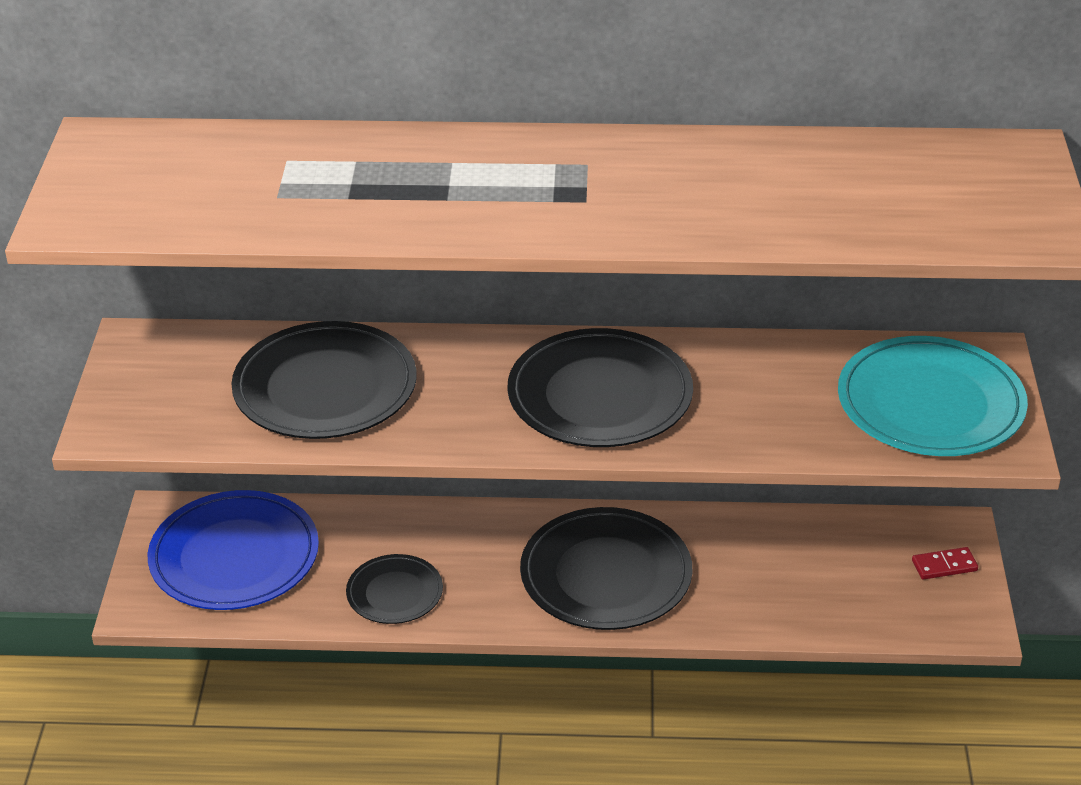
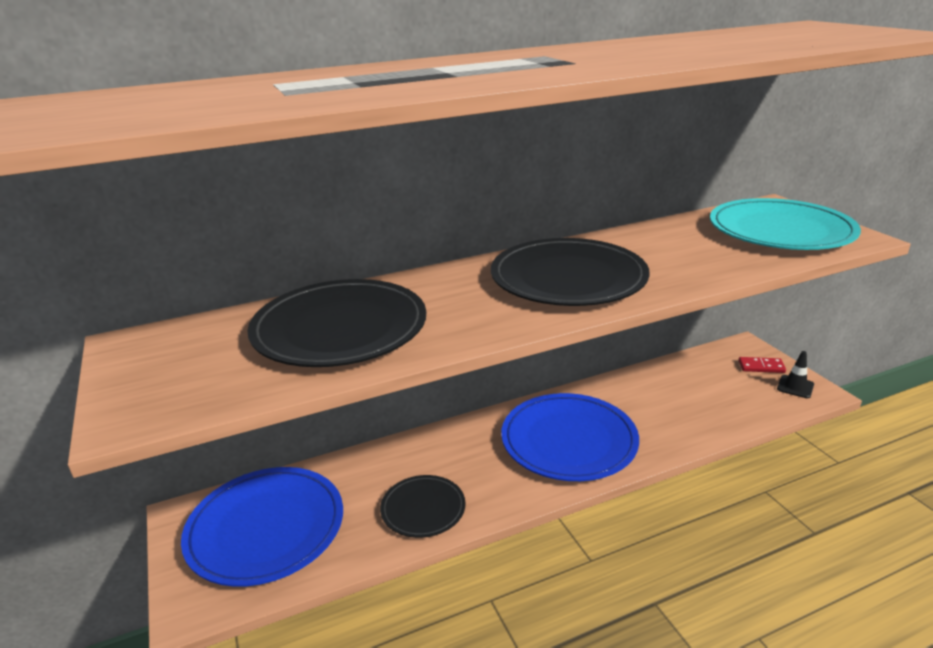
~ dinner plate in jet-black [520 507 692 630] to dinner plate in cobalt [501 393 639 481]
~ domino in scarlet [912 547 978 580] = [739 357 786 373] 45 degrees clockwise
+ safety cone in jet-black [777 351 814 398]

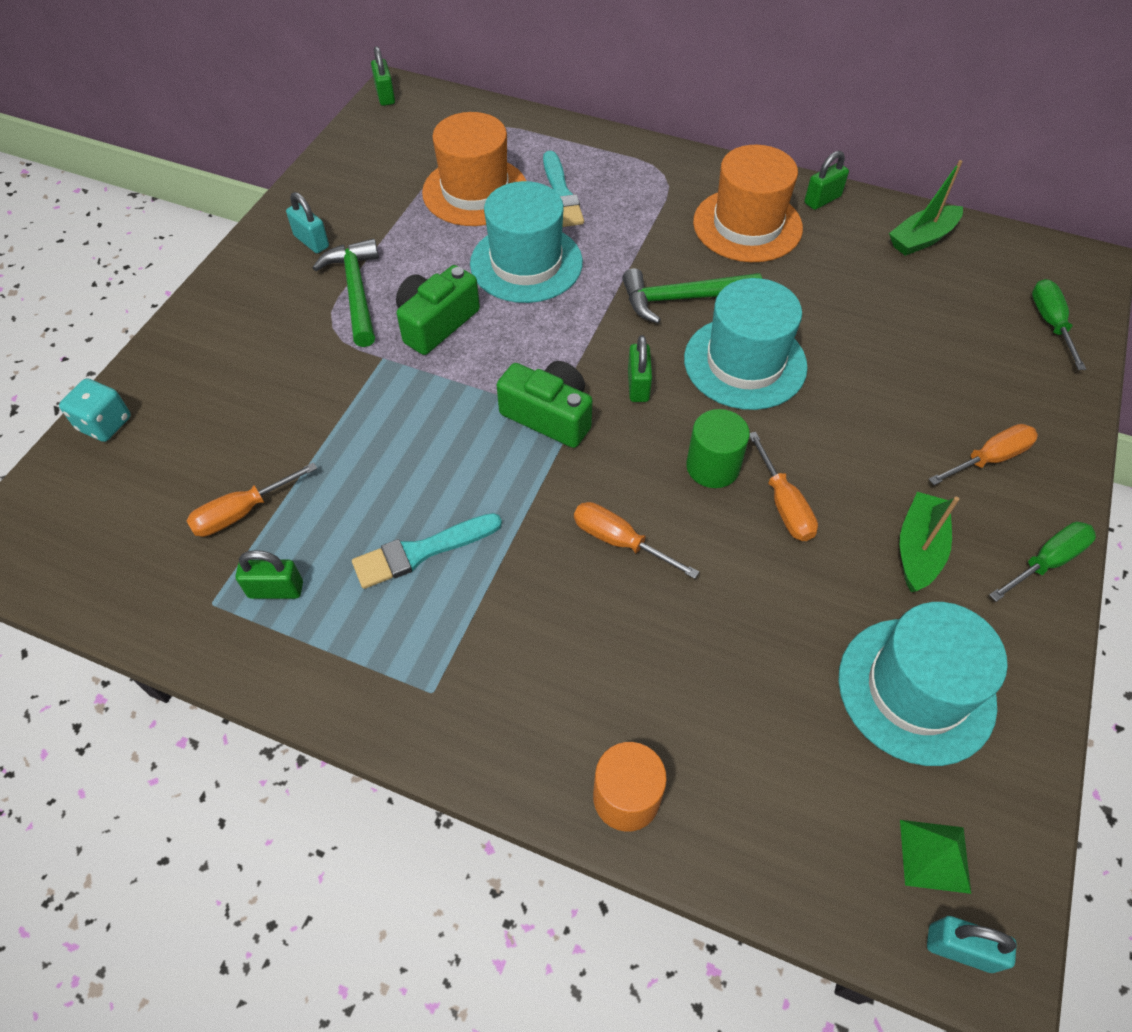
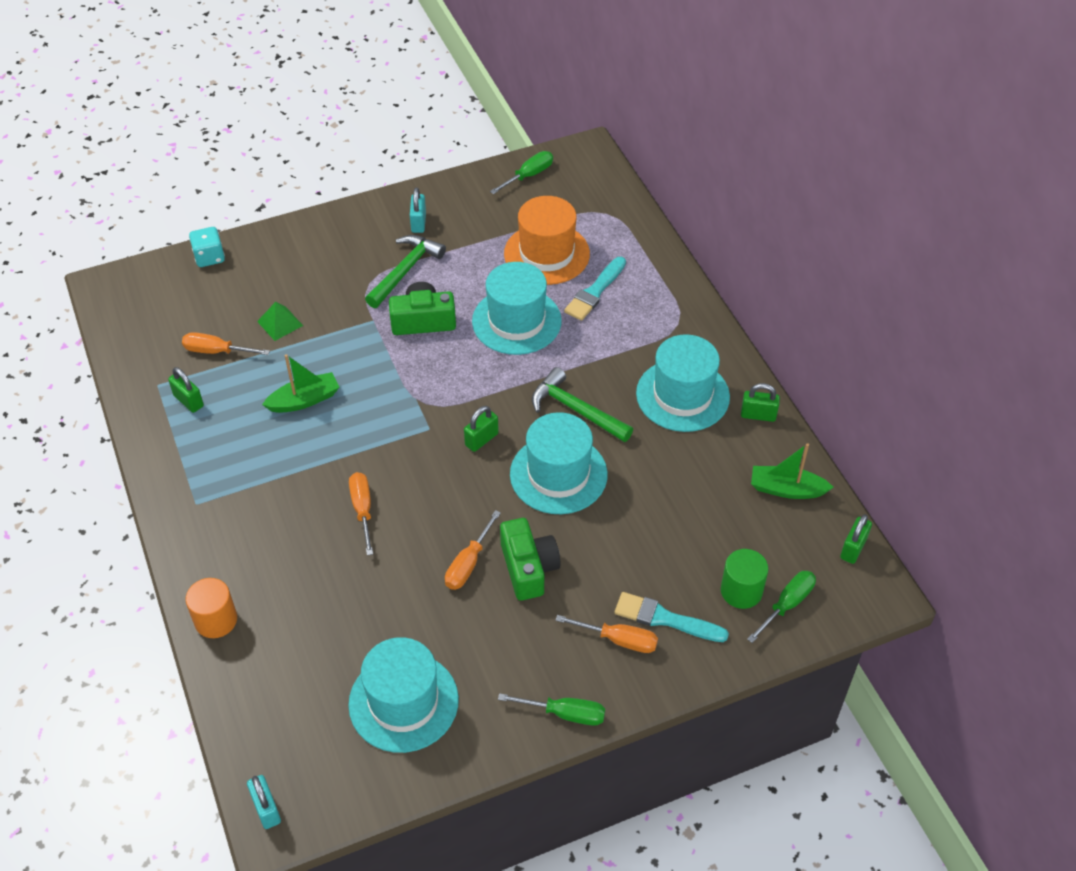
~ paintbrush in turquoise [352 513 502 589] to [615 592 729 642]
~ padlock in leaf-green [371 46 395 106] to [840 514 872 564]
~ compact camera in leaf-green [497 361 593 448] to [500 518 561 601]
~ cylinder shape in leaf-green [686 409 750 488] to [721 549 768 609]
~ top hat in bright orange [693 145 803 262] to top hat in turquoise [636 334 730 432]
~ sailboat in leaf-green [900 492 959 592] to [262 354 339 413]
~ pyramid in leaf-green [900 820 971 894] to [257 302 303 341]
+ screwdriver in leaf-green [490 151 553 194]

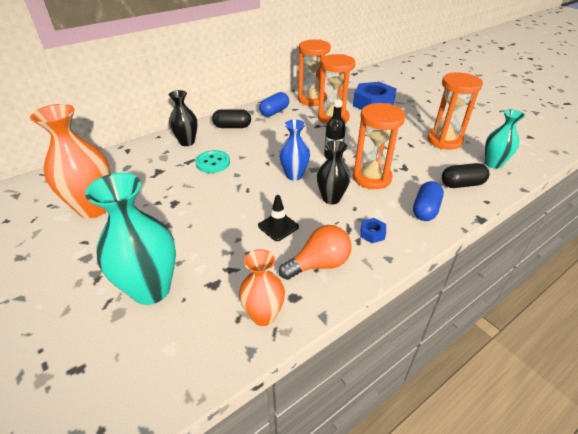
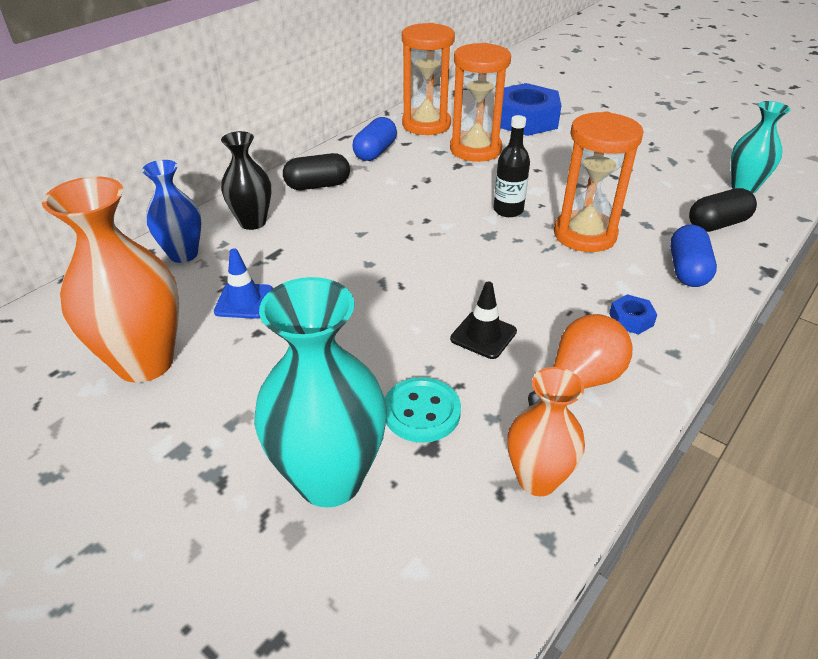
~ button in turquoise [195 150 230 173] to [385 377 461 443]
~ flower vase in cobalt [279 120 310 181] to [142 160 201 263]
- flower vase in jet-black [317 140 350 204]
- sand timer in bright orange [427 73 483 150]
+ safety cone in cobalt [214 248 273 319]

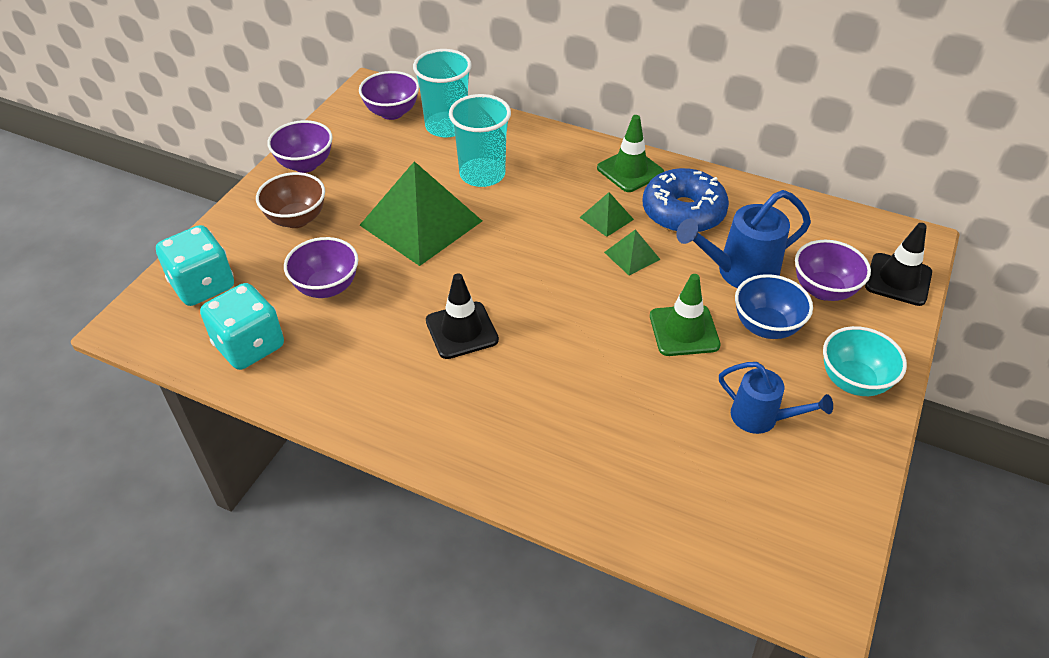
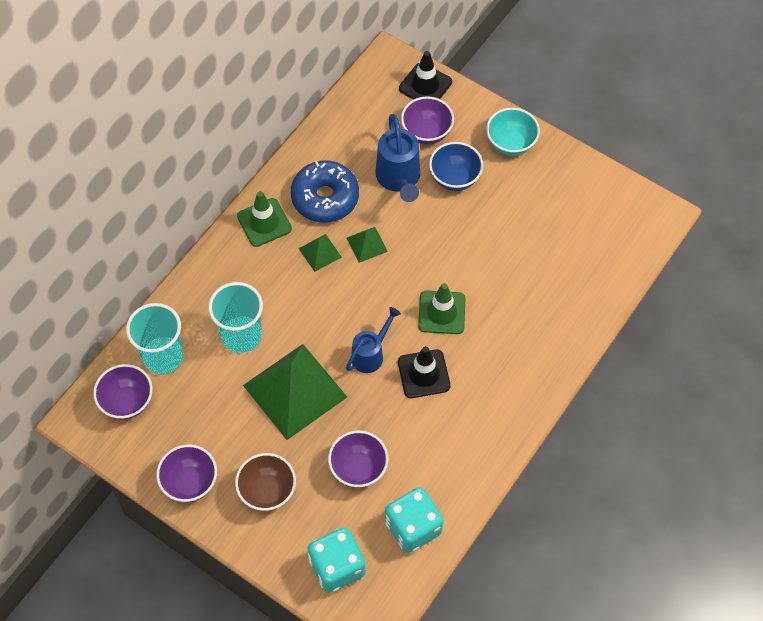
~ safety cone in leaf-green [650 274 720 356] to [418 283 466 334]
~ sprinkling can in cobalt [719 362 833 434] to [346 307 401 373]

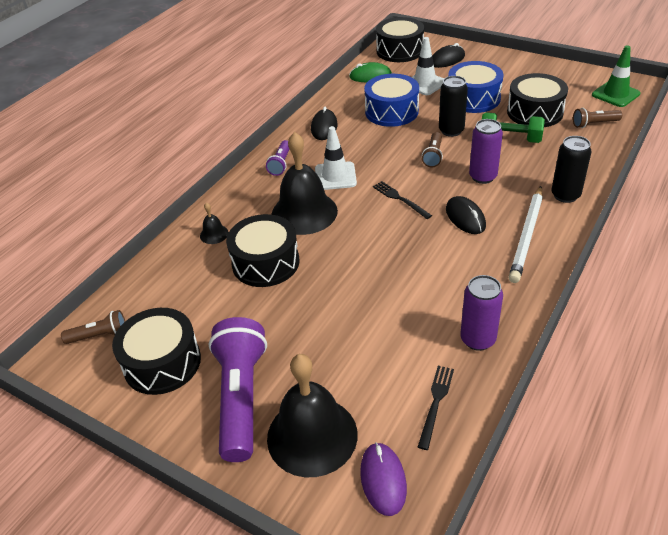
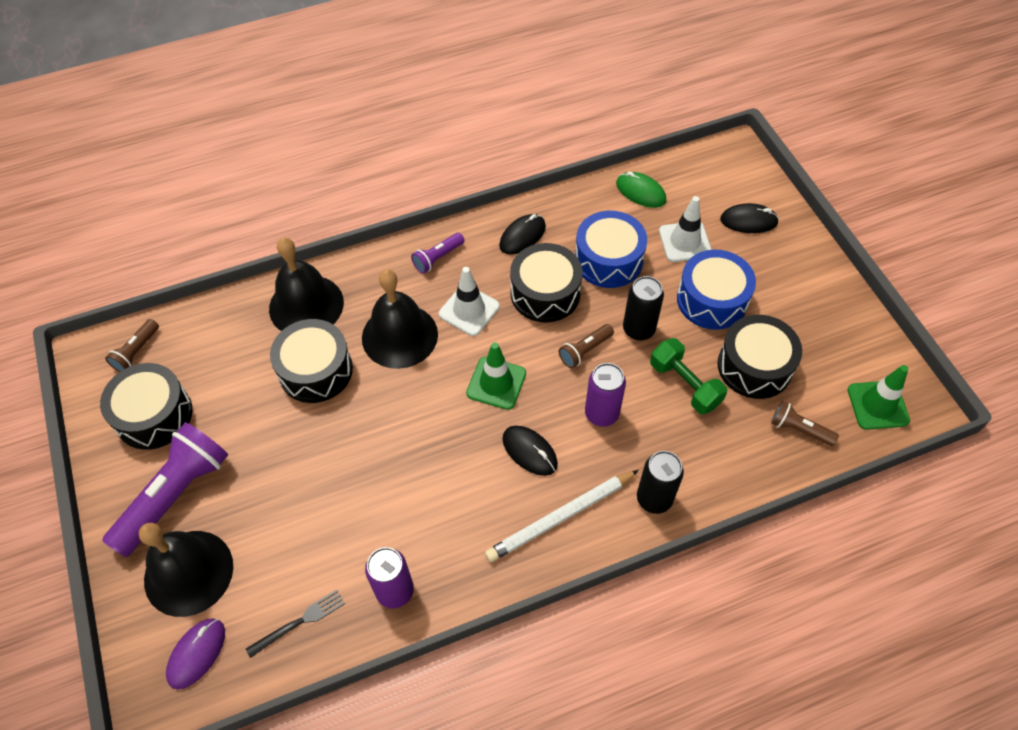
~ pocket torch in russet [61 310 125 344] = [105 319 159 372] 90 degrees clockwise
~ hand bell in jet-black [200 202 229 244] = [269 238 344 331] x2.36
~ fork in jet-black [373 181 432 219] to safety cone in leaf-green [466 342 526 410]
~ drum in jet-black [376 17 424 62] to [510 243 583 322]
~ PC mouse in jet-black [446 196 486 234] = [502 426 558 476] 60 degrees counterclockwise

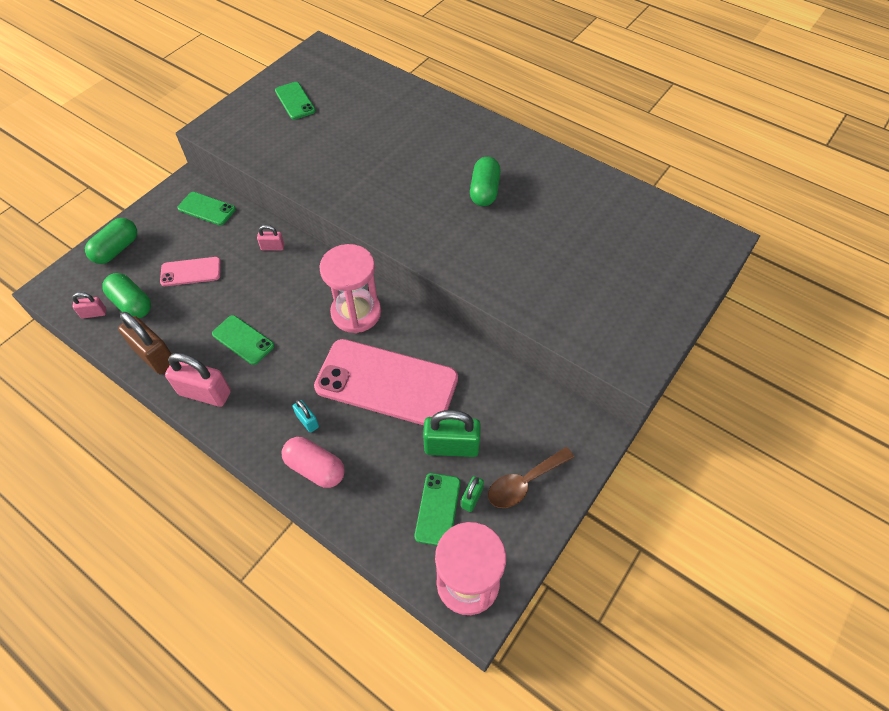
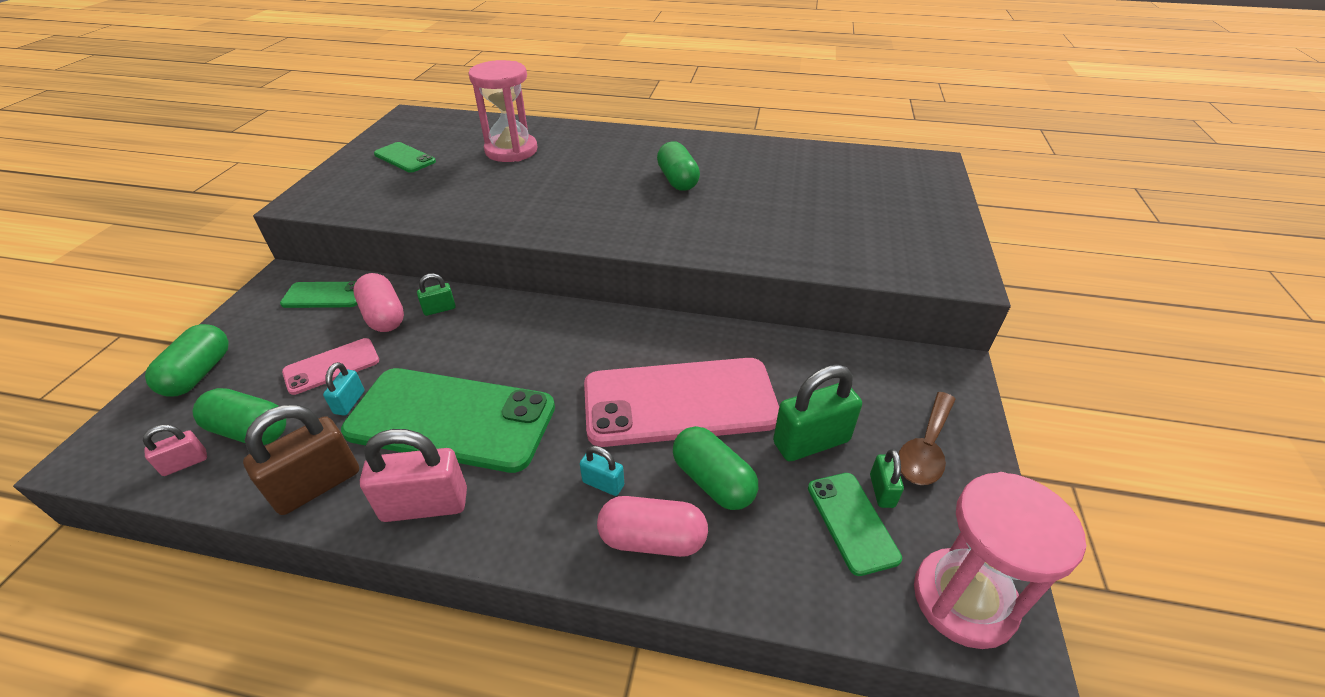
~ padlock in russet [118 312 172 374] = [243 405 359 515] 60 degrees counterclockwise
~ phone in leaf-green [212 315 274 365] = [341 368 555 473] x2.09
~ padlock in pink [257 225 284 251] to padlock in leaf-green [417 273 456 316]
~ sand timer in pink [319 244 381 333] to [468 60 537 162]
+ padlock in turquoise [323 362 365 416]
+ pill shape in pink [353 273 404 332]
+ pill shape in leaf-green [673 426 758 510]

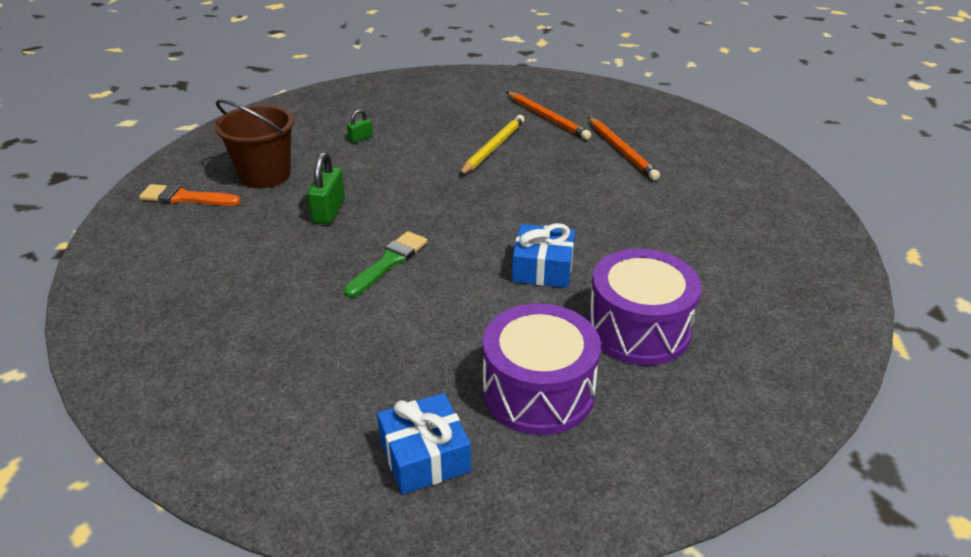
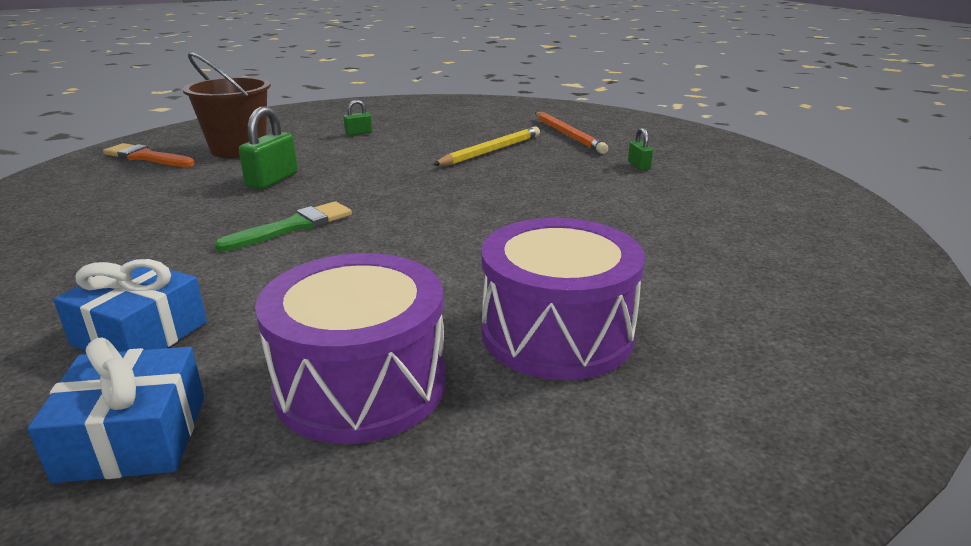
~ wrapped gift in cobalt [512 223 575 288] to [53 259 207 352]
~ lead pencil in bright orange [588 117 660 180] to padlock in leaf-green [628 128 653 170]

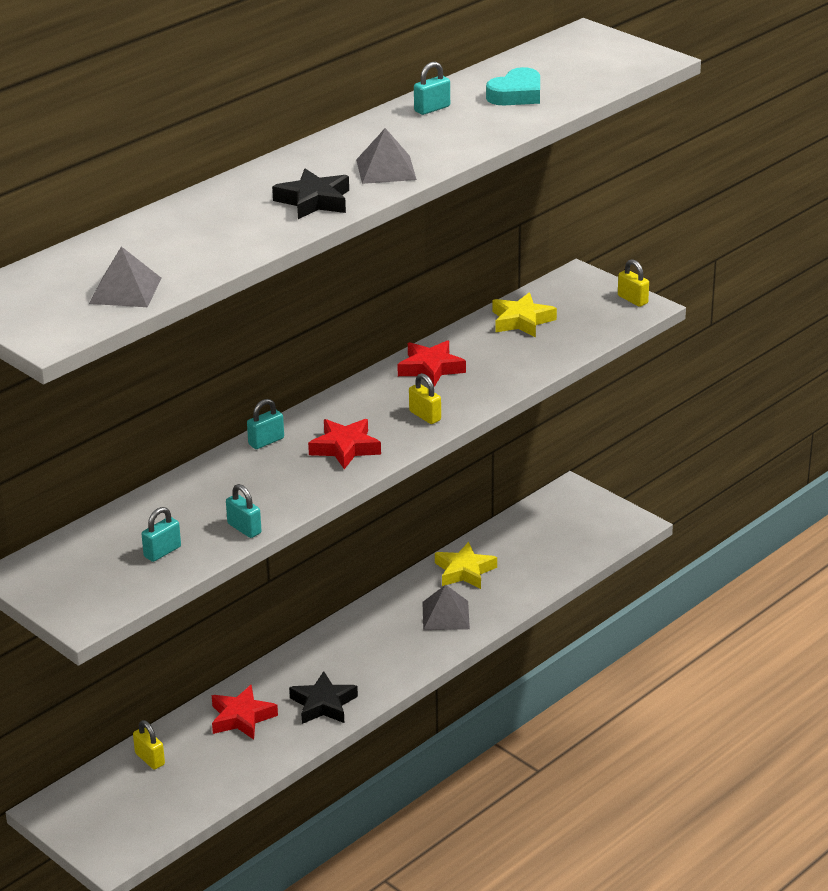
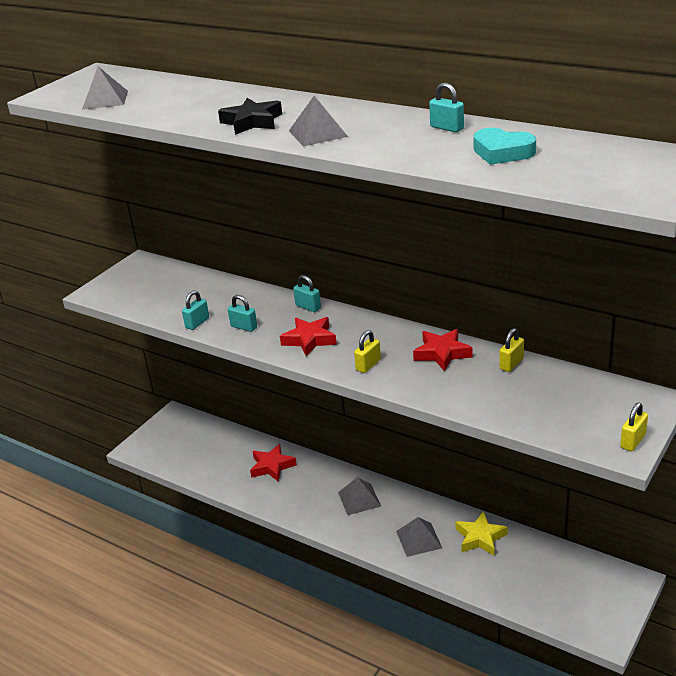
~ padlock in yellow [133 720 165 770] to [499 328 524 372]
~ padlock in turquoise [142 507 181 562] to [228 295 257 332]
- star shape in jet-black [289 671 358 724]
- star shape in yellow [492 292 557 338]
+ pyramid in ash-grey [338 477 381 515]

